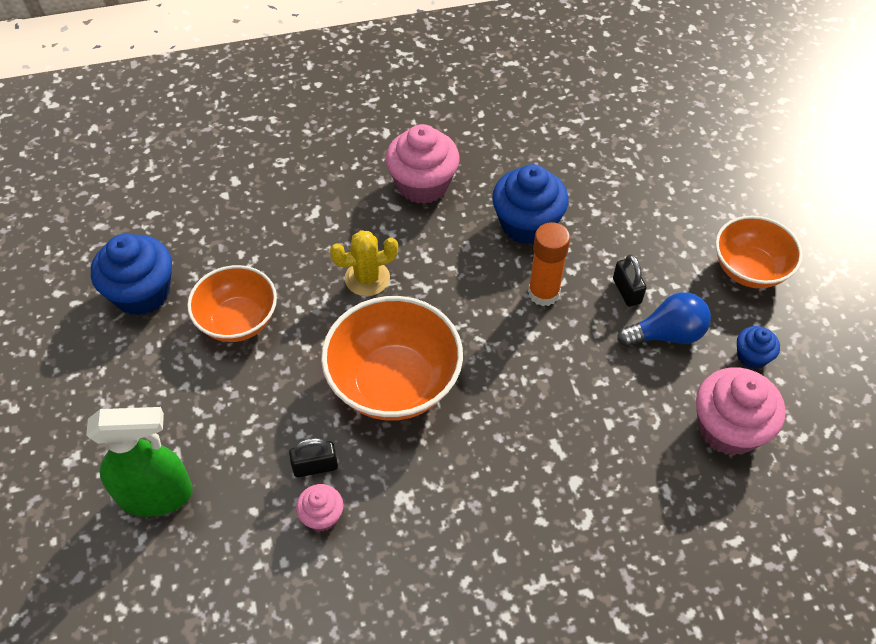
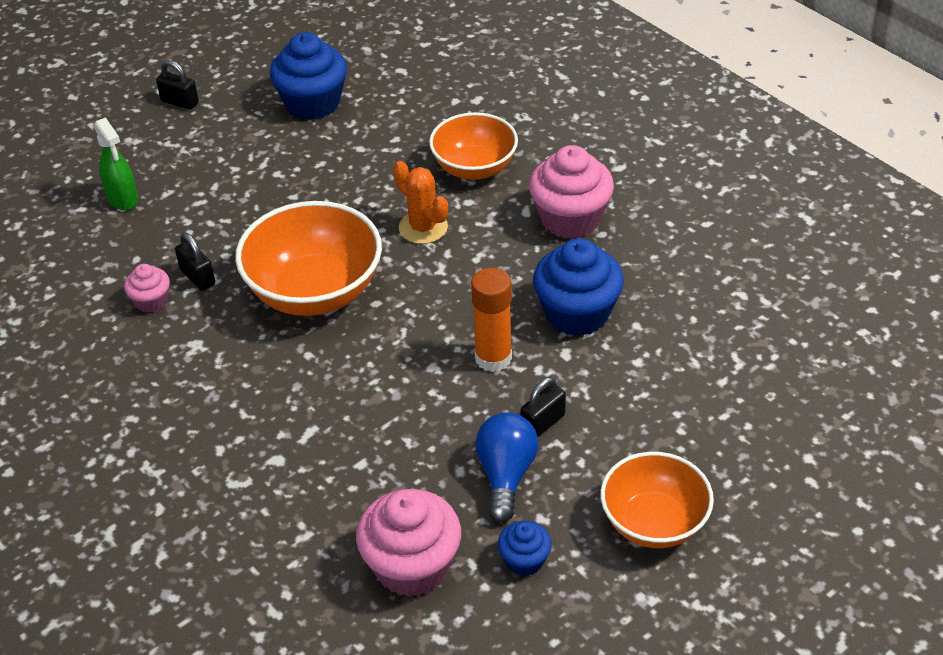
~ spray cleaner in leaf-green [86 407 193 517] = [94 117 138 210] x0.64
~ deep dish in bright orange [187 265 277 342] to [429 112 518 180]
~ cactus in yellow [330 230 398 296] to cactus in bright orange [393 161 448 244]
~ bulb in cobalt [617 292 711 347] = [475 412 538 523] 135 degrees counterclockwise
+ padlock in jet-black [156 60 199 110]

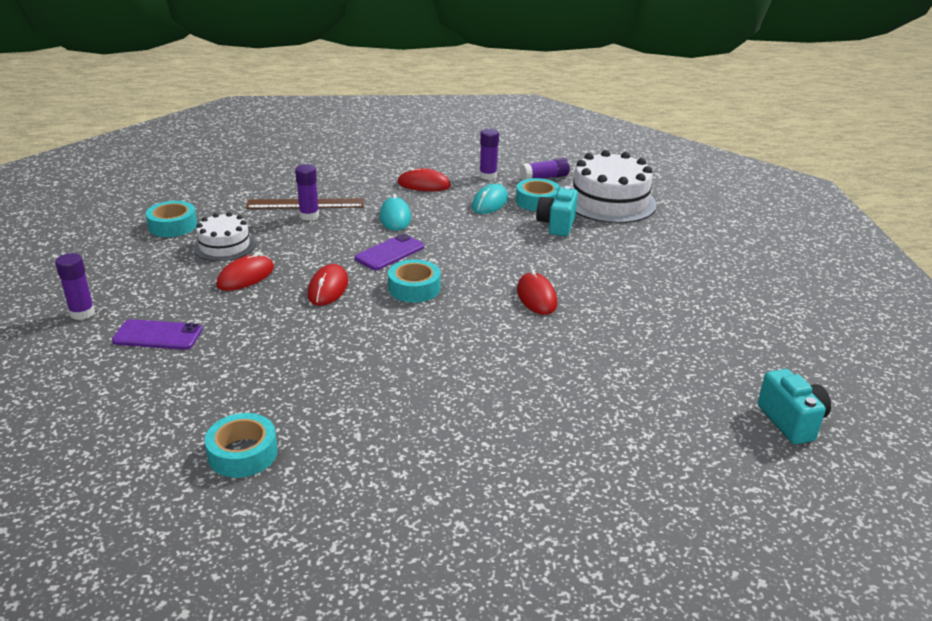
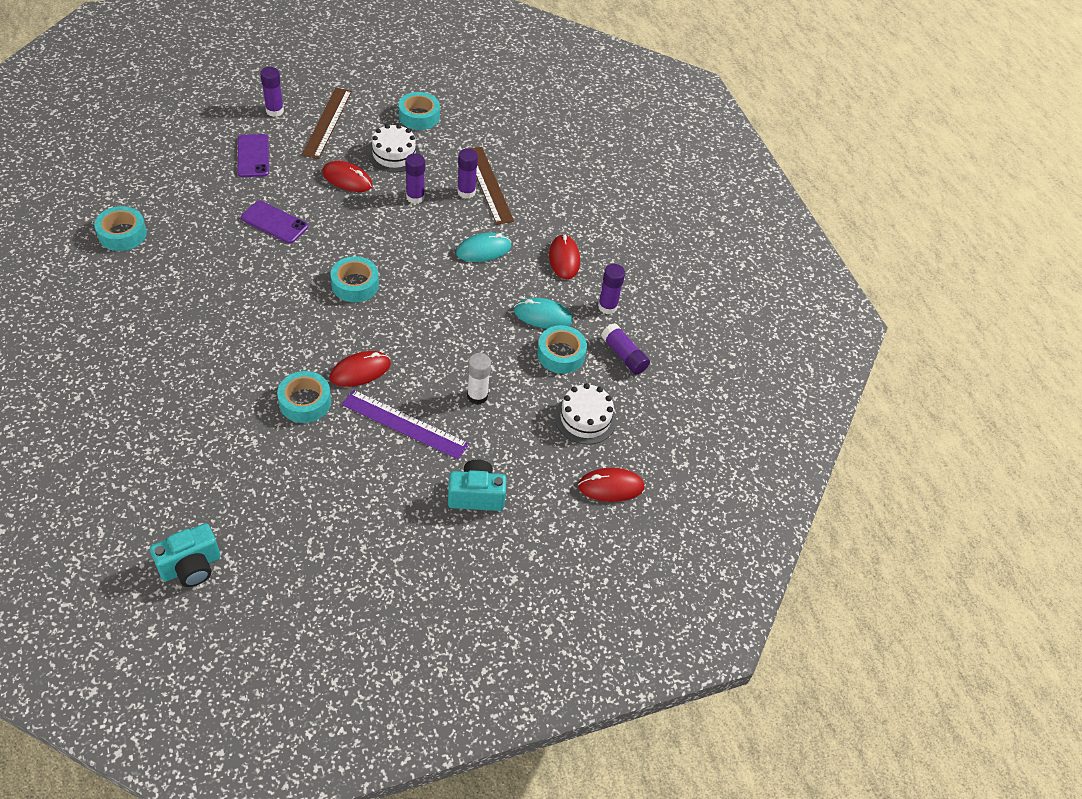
~ PC mouse in scarlet [307 264 348 306] to [578 468 644 502]
~ phone in purple [355 234 424 270] to [241 201 308 244]
~ compact camera in turquoise [536 186 578 236] to [448 459 507 511]
~ layer cake in pure white [571 150 657 223] = [555 383 616 445] x0.59
+ roll of tape in turquoise [277 371 331 423]
+ straightedge in russet [302 88 352 159]
+ straightedge in purple [342 390 469 460]
+ glue stick in purple [405 153 425 204]
+ glue stick in pure white [467 353 491 405]

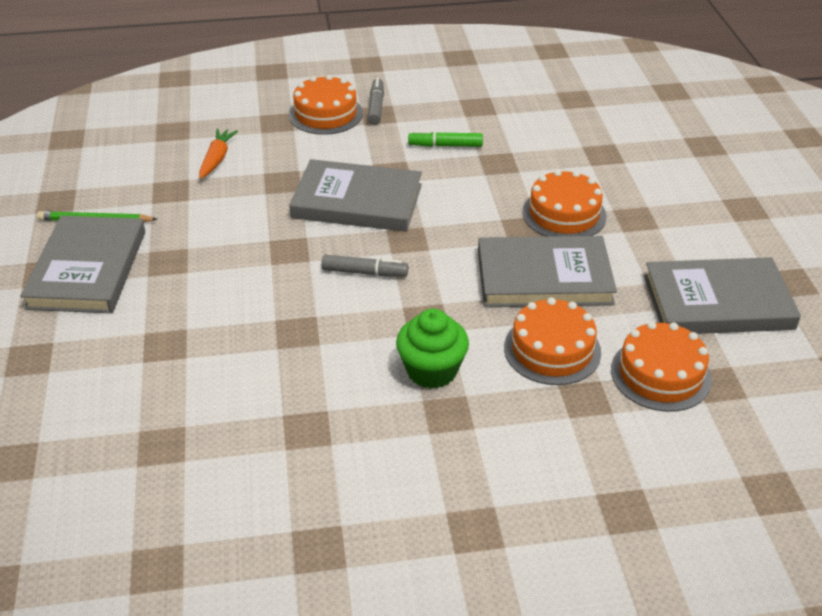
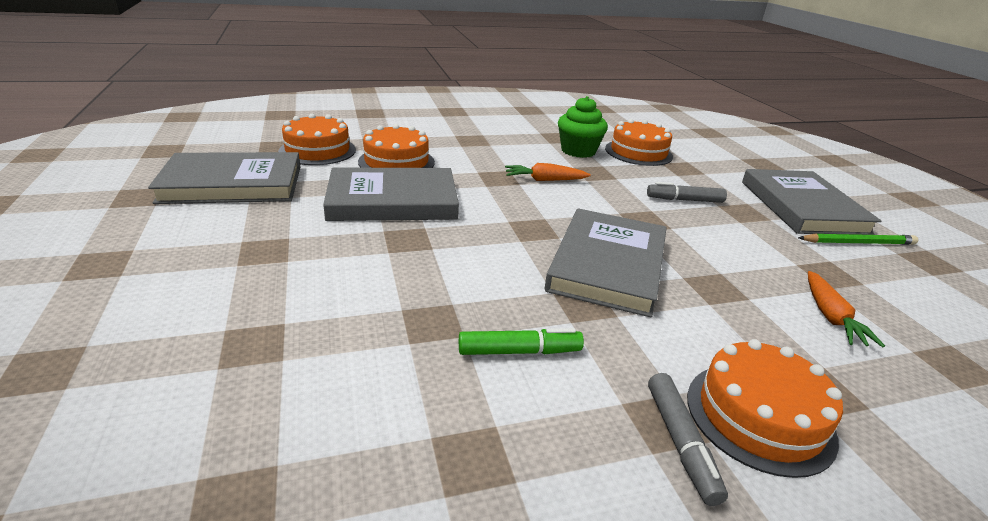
~ hardback in ash-grey [289 159 422 232] = [545 208 667 317] 75 degrees counterclockwise
~ felt pen in ash-grey [321 255 408 277] to [647 182 727 203]
~ cupcake in leaf-green [396 309 469 389] to [558 96 608 158]
~ layer cake in bright orange [522 170 607 237] to [605 119 673 166]
+ toy carrot in bright orange [505 163 591 181]

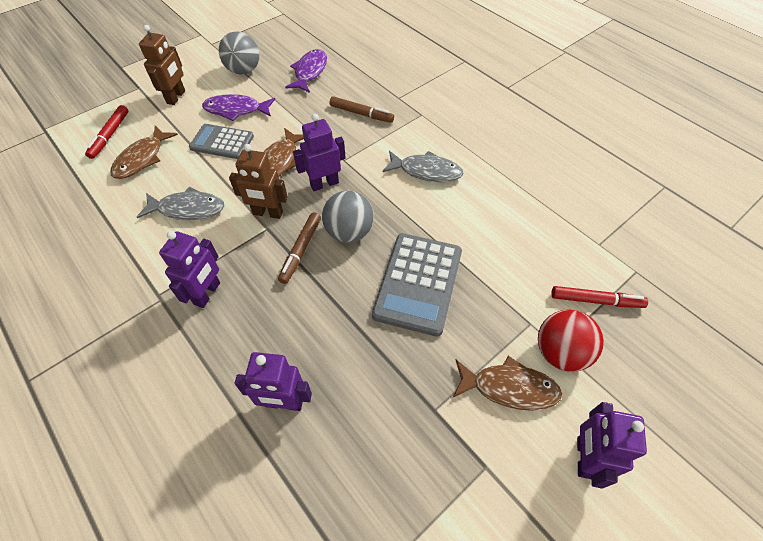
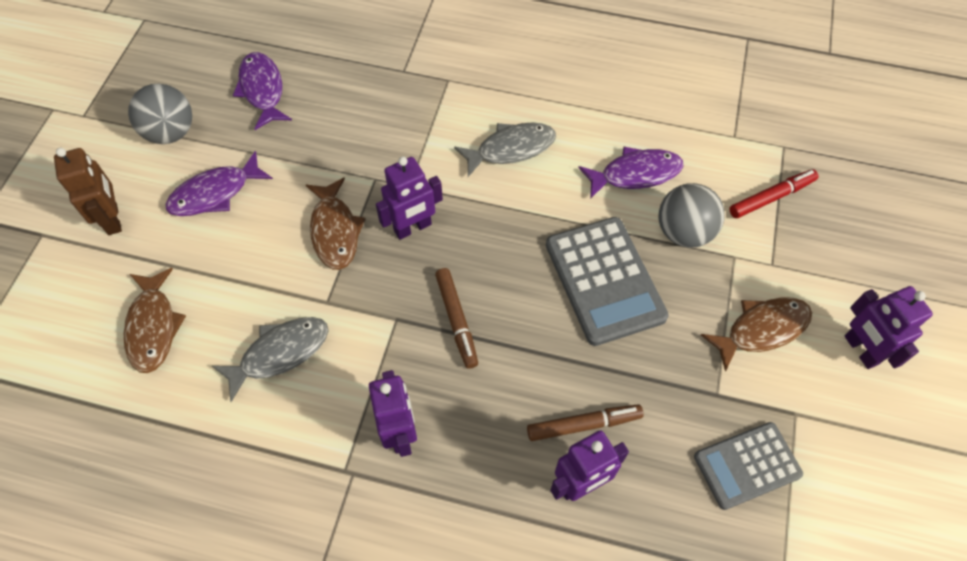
- felt pen in scarlet [85 105 128 159]
~ calculator in ash-grey [189 124 254 159] to [694 422 803 510]
- robot in russet [229 144 288 219]
~ robot in purple [293 113 346 191] = [376 157 443 240] 150 degrees counterclockwise
~ ball in ash-grey [322 191 374 243] to [659 183 725 248]
~ felt pen in russet [329 96 394 123] to [527 404 644 441]
- ball in scarlet [538 310 604 372]
+ fish in purple [578 147 683 199]

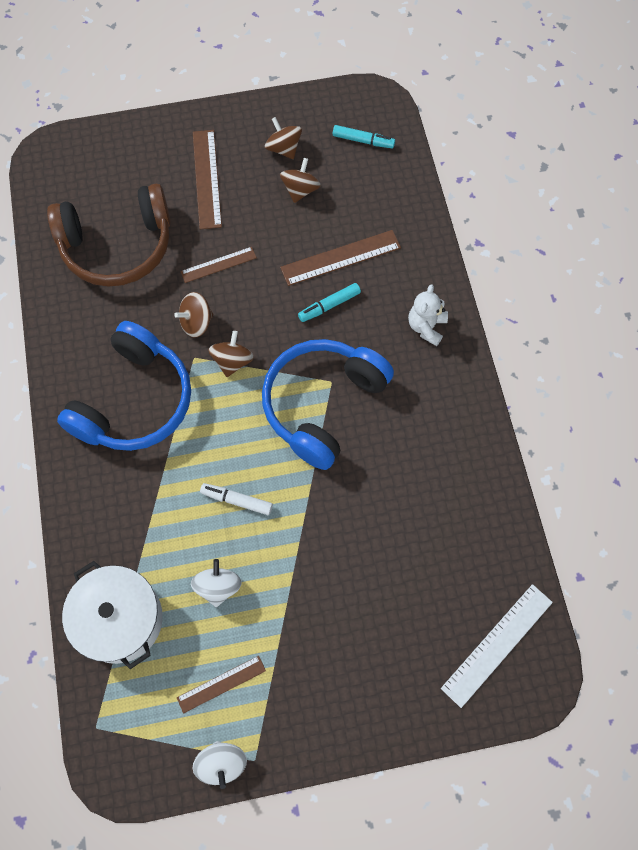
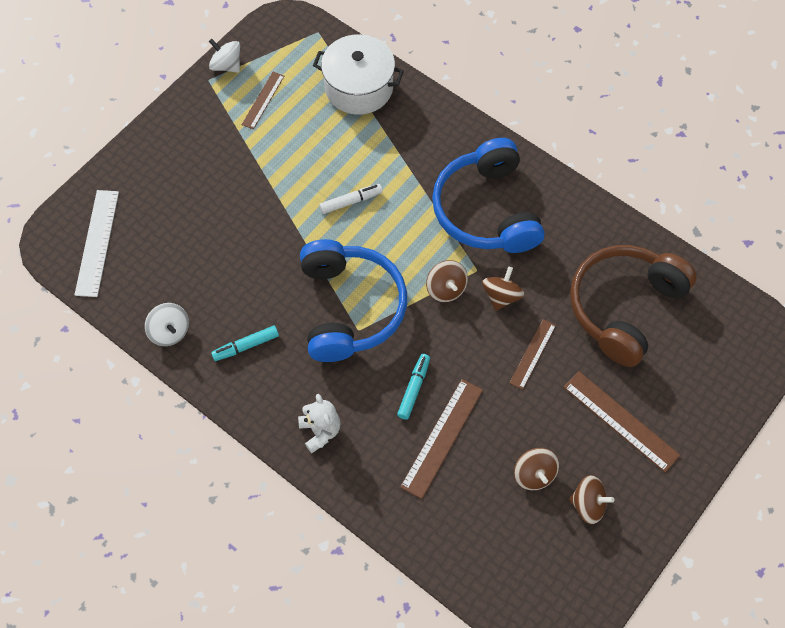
~ spinning top in pure white [191 559 242 607] to [145 303 189 346]
~ felt pen in turquoise [333 125 395 148] to [211 326 279 361]

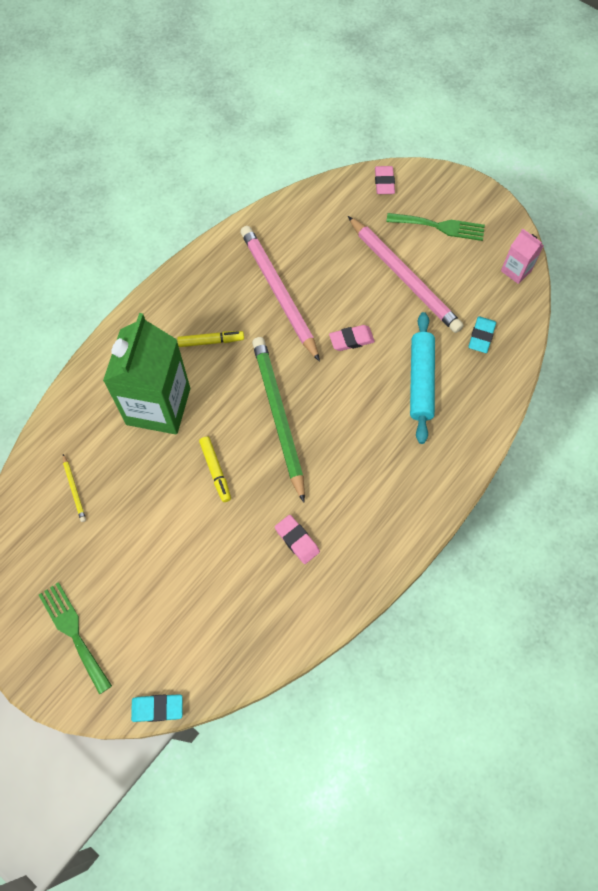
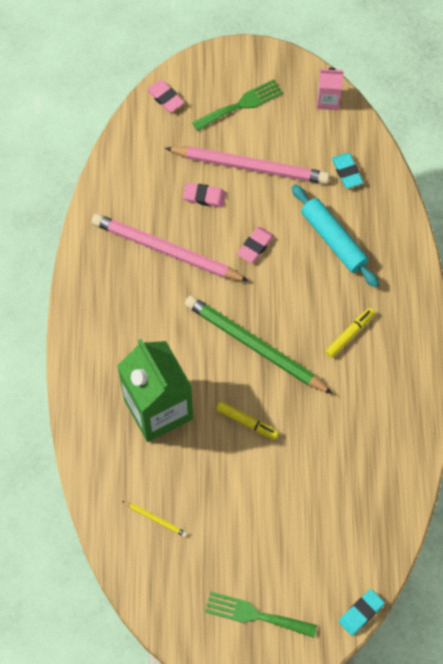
~ felt pen in yellow [177 331 244 347] to [325 308 375 358]
~ eraser in pink [275 515 320 564] to [183 183 226 208]

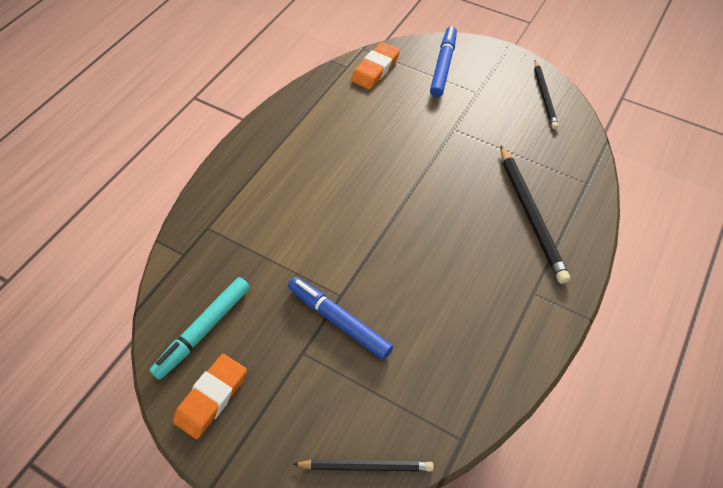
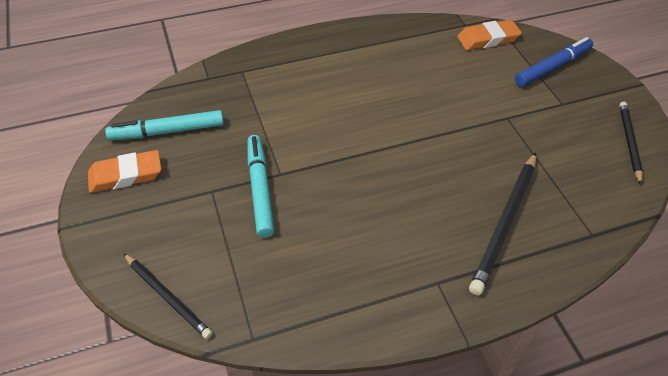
~ felt pen in cobalt [288 277 393 360] to felt pen in turquoise [247 135 274 238]
~ lead pencil in jet-black [534 60 559 129] = [619 102 643 184] 150 degrees clockwise

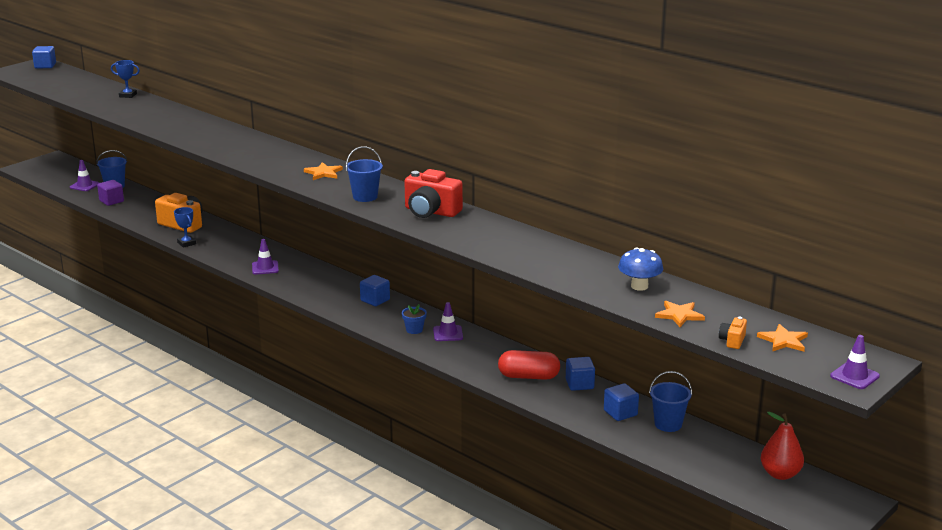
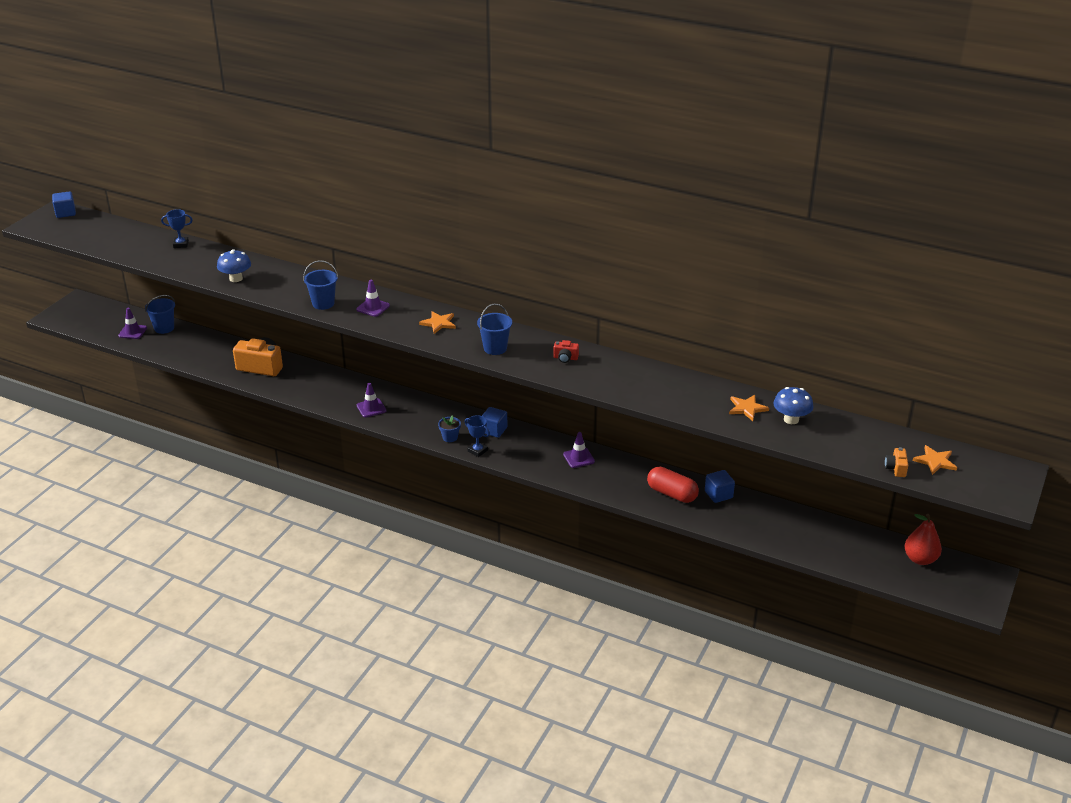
- cube in purple [97 180 124 206]
~ award cup in cobalt [174 207 196 248] to [465 415 490 457]
~ plant pot in cobalt [402 304 427 334] to [438 415 461 442]
~ compact camera in scarlet [404 169 463 218] = [553 340 579 363] x0.47
~ pill shape in scarlet [498 350 560 380] = [647 467 699 503] 45 degrees clockwise
- cube in cobalt [604 383 639 421]
~ pail in cobalt [649 371 692 432] to [303 260 338 310]
~ star shape in bright orange [655 301 705 327] to [729 395 769 421]
~ safety cone in purple [830 335 880 389] to [356 280 390 317]
+ fungus in cobalt [217 249 251 282]

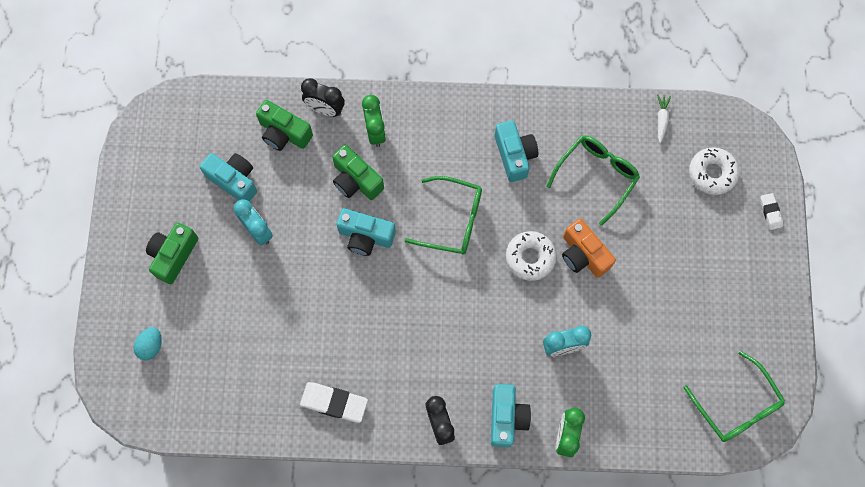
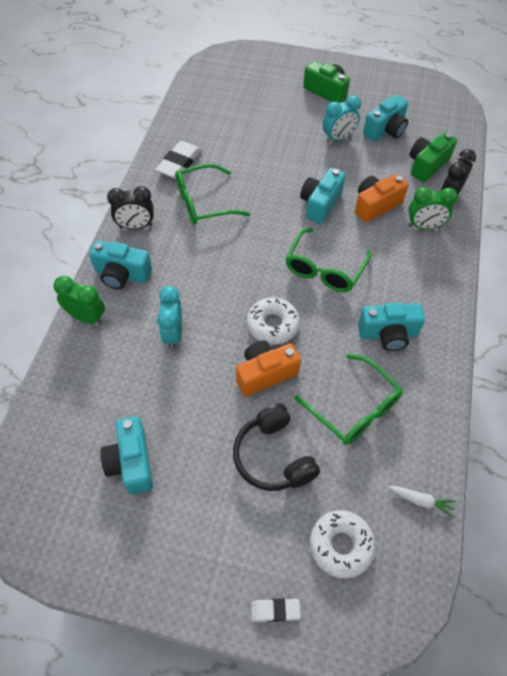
- egg in turquoise [134 327 162 360]
~ compact camera in leaf-green [332 145 384 200] to compact camera in bright orange [355 174 409 223]
~ spectacles in leaf-green [683 351 785 442] to [176 164 250 225]
+ compact camera in turquoise [100 416 153 494]
+ over-ear headphones in jet-black [233 403 320 491]

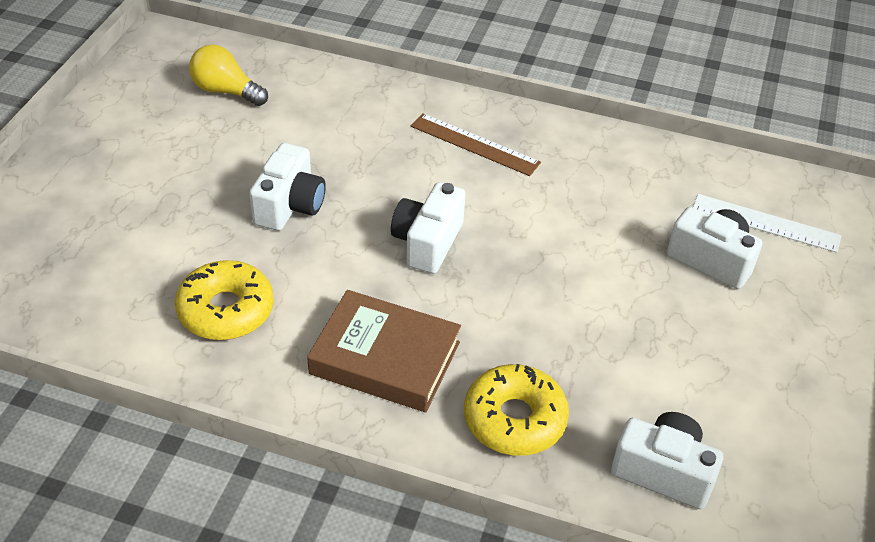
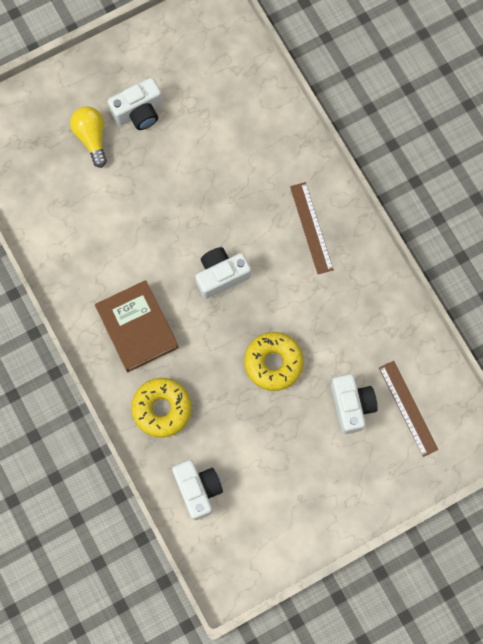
~ donut in yellow [175 260 274 340] to [244 332 304 391]
~ bulb in yellow [189 45 268 106] to [70 106 107 168]
~ compact camera in pure white [249 143 326 231] to [108 78 163 130]
~ straightedge in pure white [693 194 841 253] to straightedge in russet [379 361 438 457]

